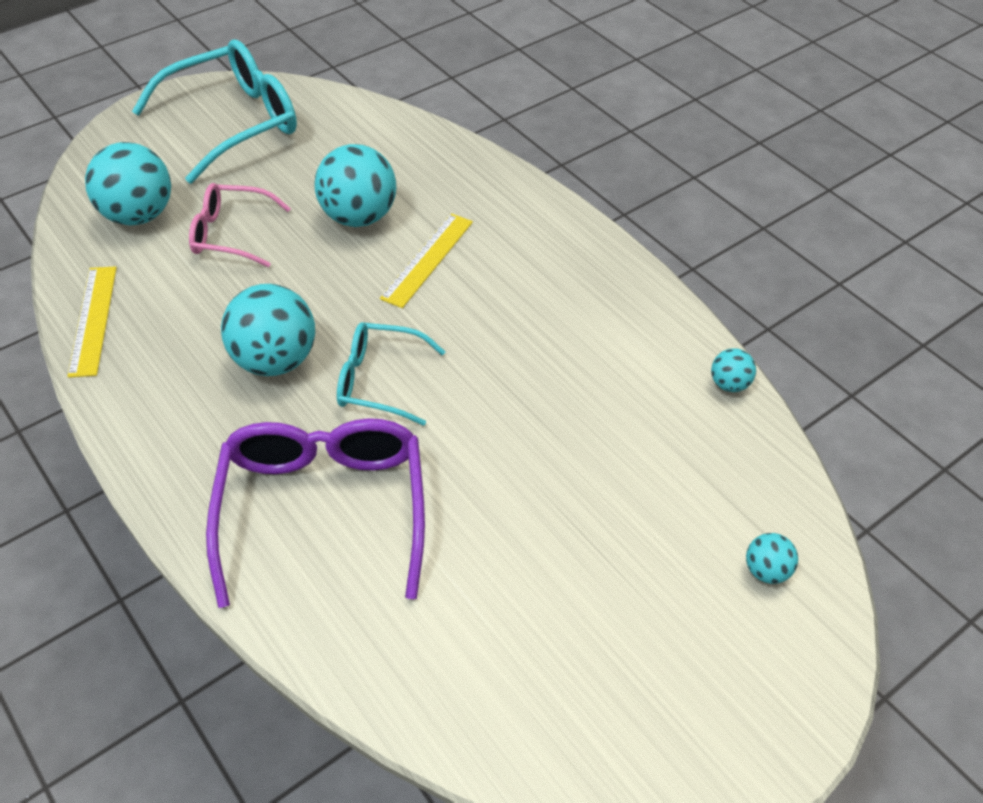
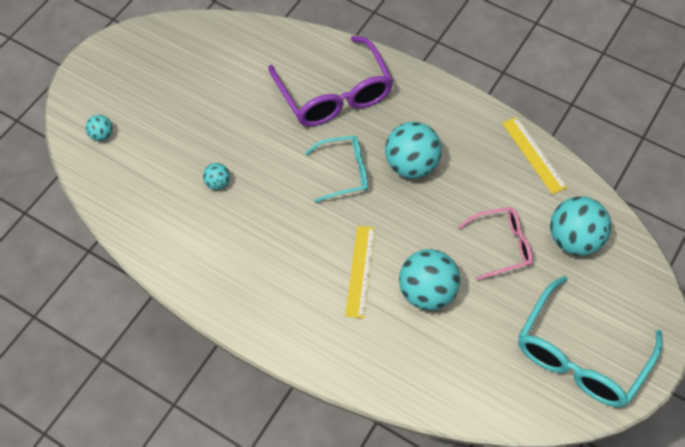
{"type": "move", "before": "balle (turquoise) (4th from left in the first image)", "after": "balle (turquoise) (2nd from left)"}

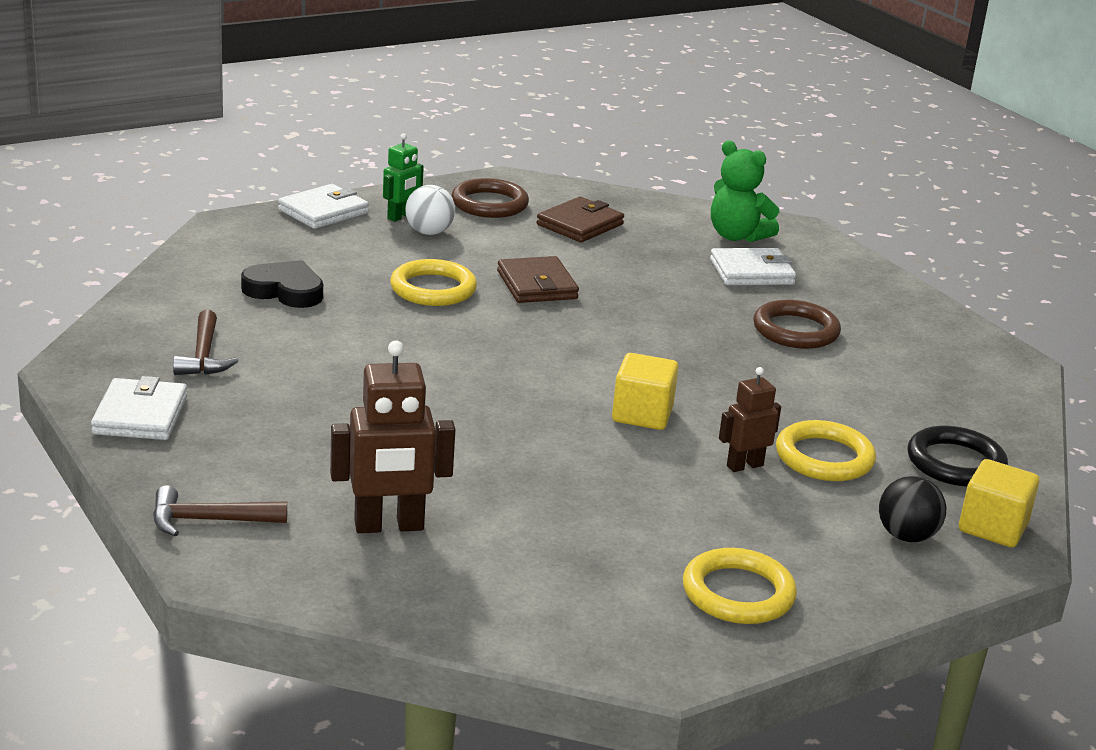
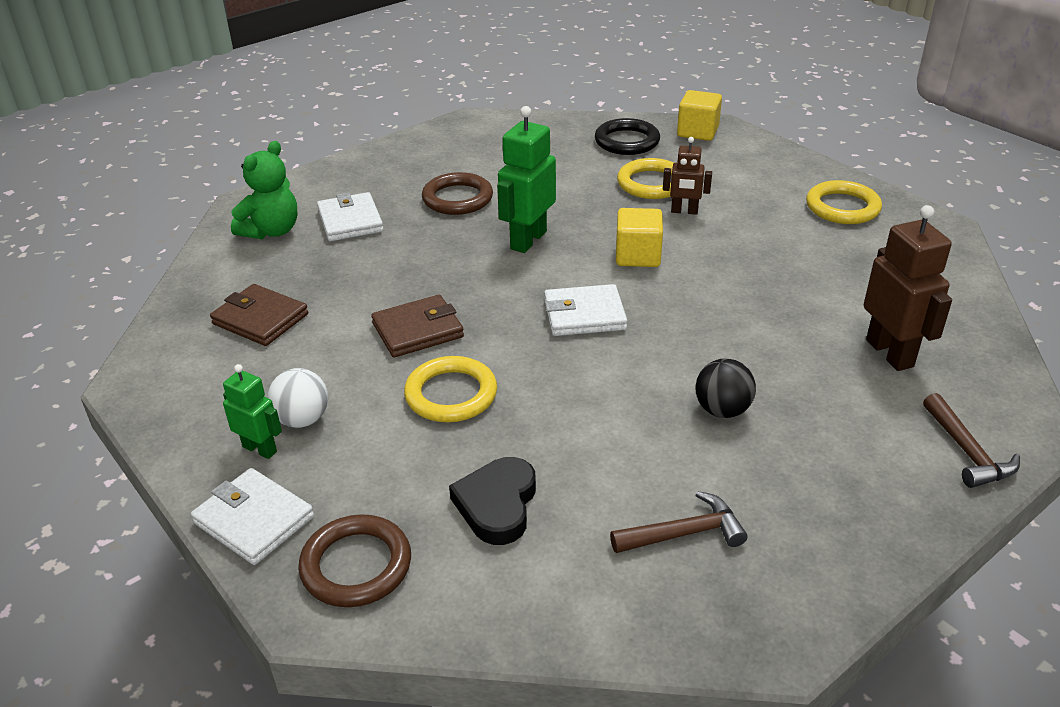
{"type": "move", "before": "anneau (marron) (1st from left)"}
{"type": "rotate", "before": "robot (marron) (2nd from left in the first image)", "turn": -45}
{"type": "move", "before": "portefeuille (blanc) (1st from left in the first image)", "after": "portefeuille (blanc) (3rd from left)"}
{"type": "move", "before": "balle (noir)"}
{"type": "insert", "after": "robot (vert) (2nd from left)"}

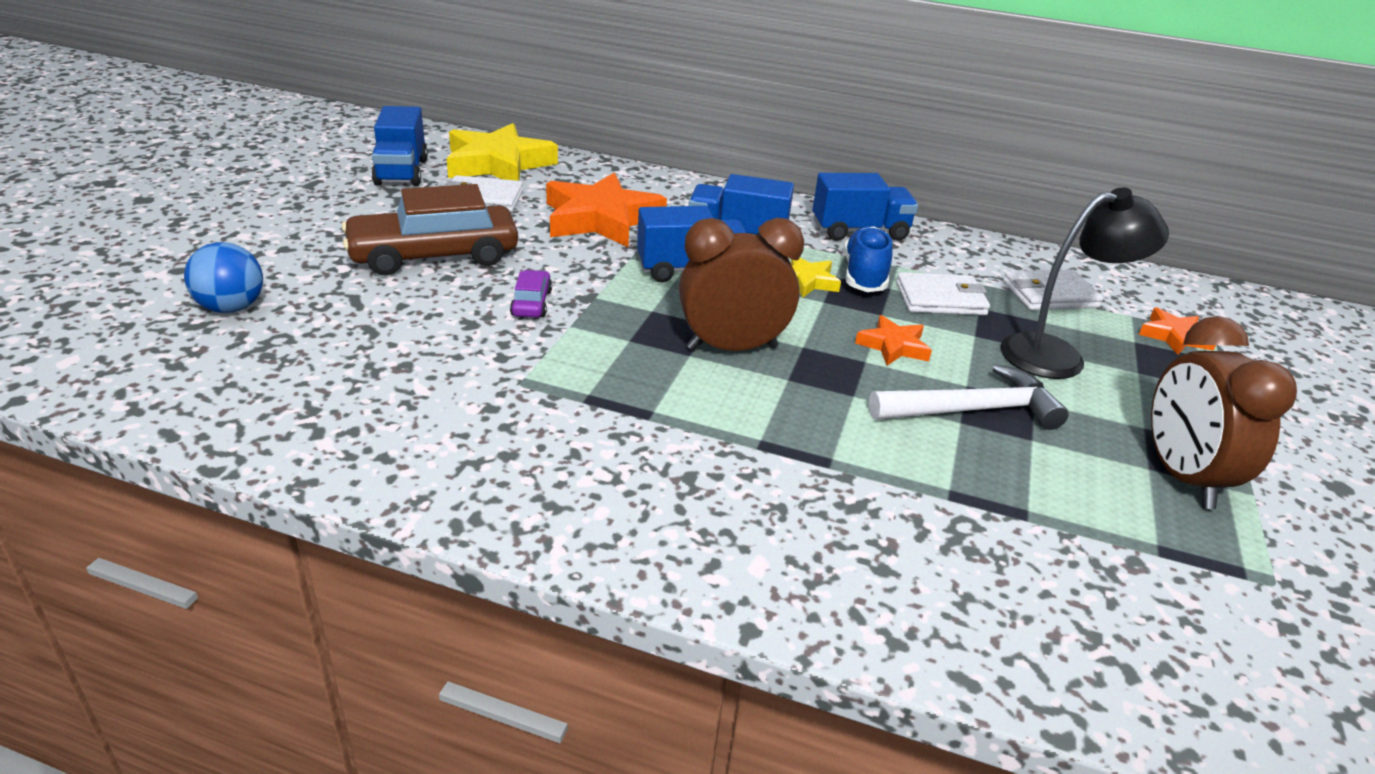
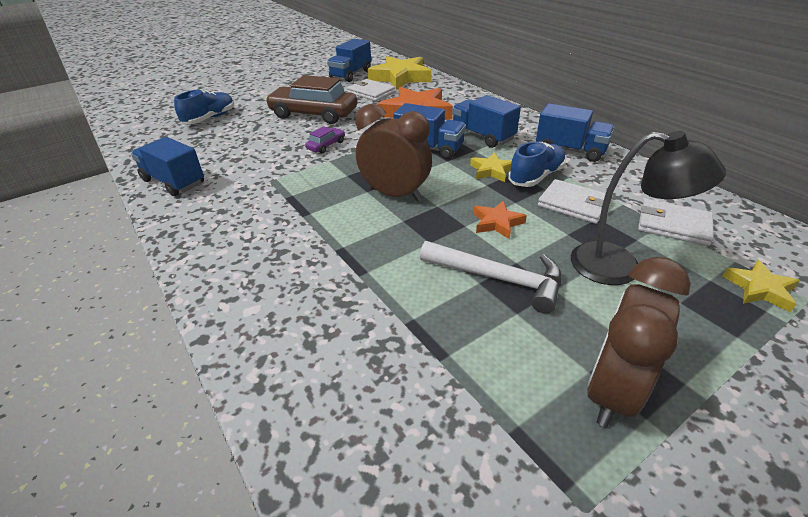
{"type": "replace", "before": "balle (bleu)", "after": "chaussure (bleu) (1st from left)"}
{"type": "recolor", "before": "étoile (orange) (3rd from left)", "after": "étoile (jaune) (3rd from left)"}
{"type": "insert", "after": "camion (bleu) (1st from left)"}

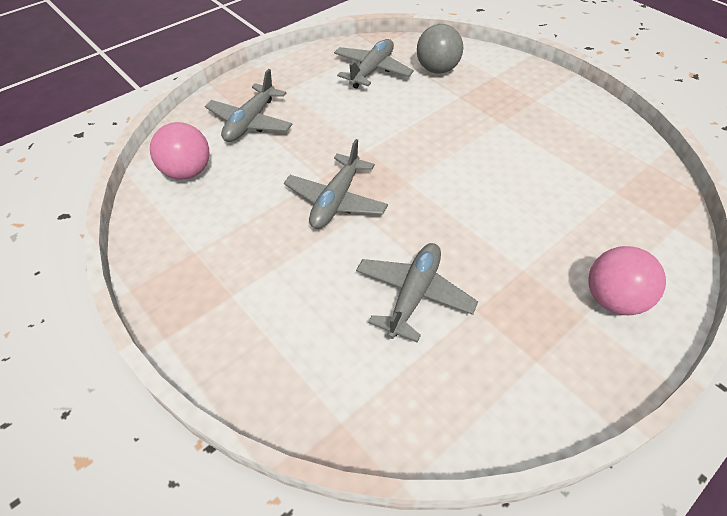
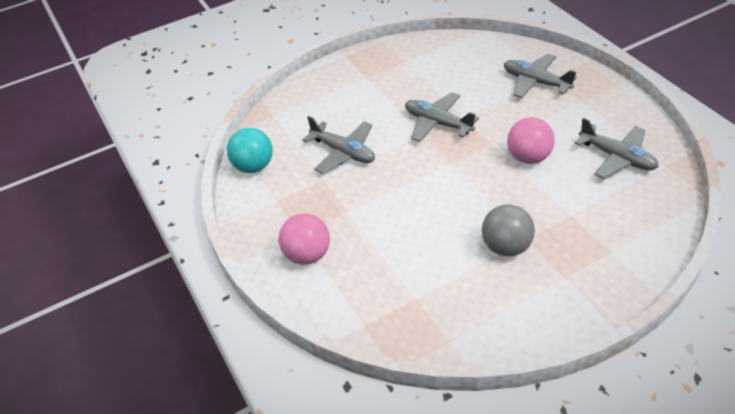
{"type": "move", "before": "balle (gris)"}
{"type": "move", "before": "balle (rose) (1st from left in the first image)", "after": "balle (rose) (2nd from left)"}
{"type": "insert", "after": "balle (turquoise)"}

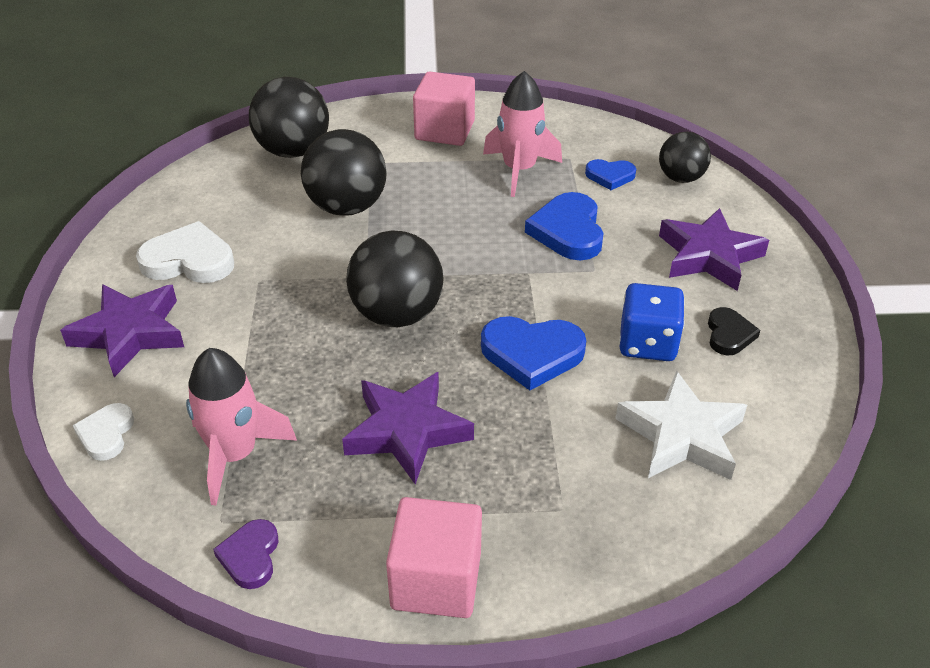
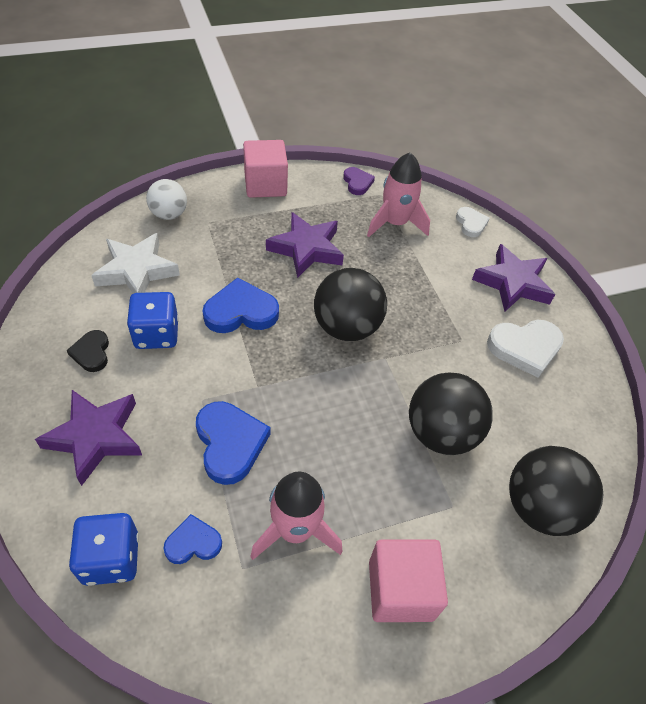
{"type": "replace", "before": "balle (noir) (4th from left)", "after": "dé (bleu) (1st from left)"}
{"type": "insert", "after": "balle (blanc)"}

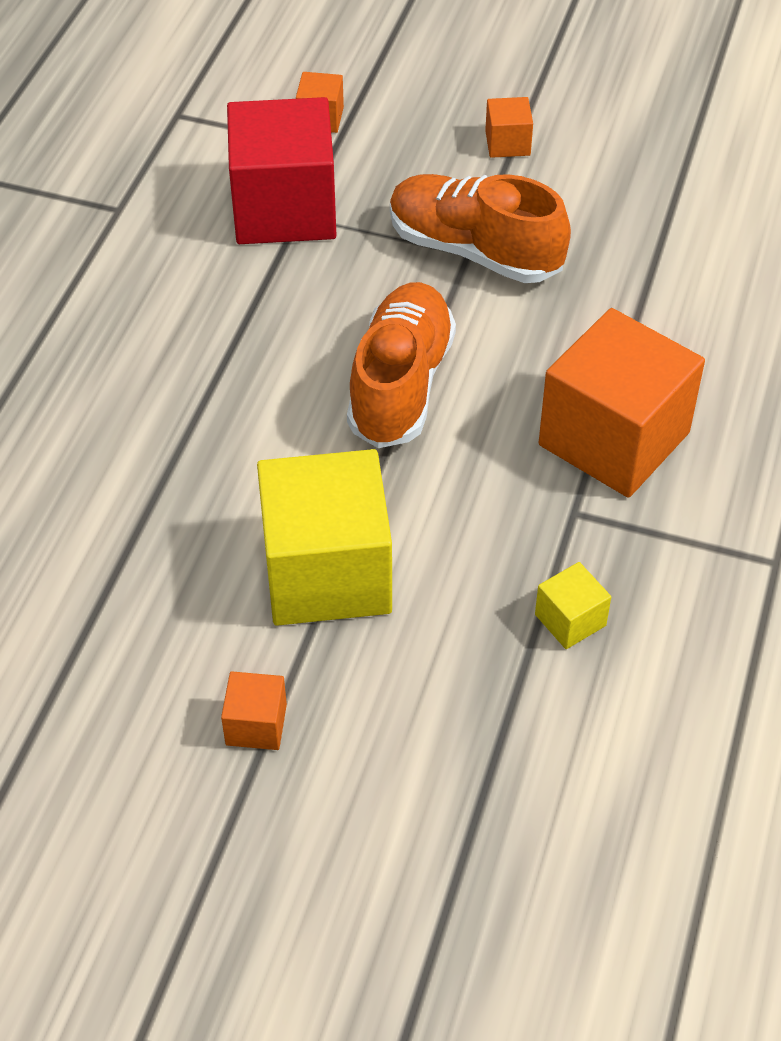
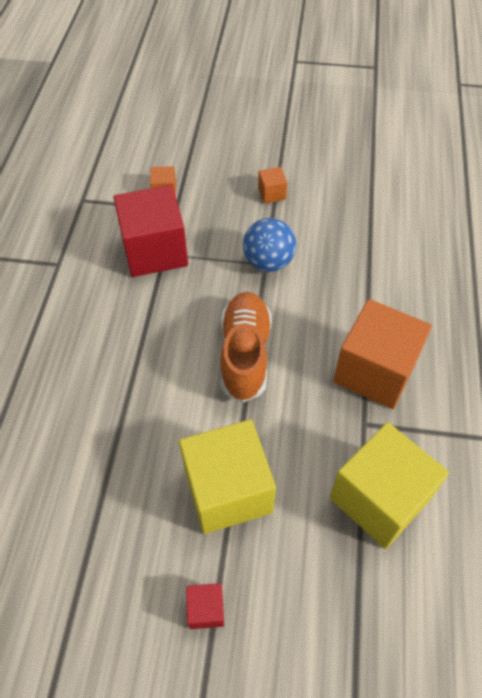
{"type": "replace", "before": "chaussure (orange) (2nd from left)", "after": "balle (bleu)"}
{"type": "resize", "before": "cube (jaune) (2nd from left)", "scale": 2.31}
{"type": "recolor", "before": "cube (orange) (1st from left)", "after": "cube (rouge) (2nd from left)"}

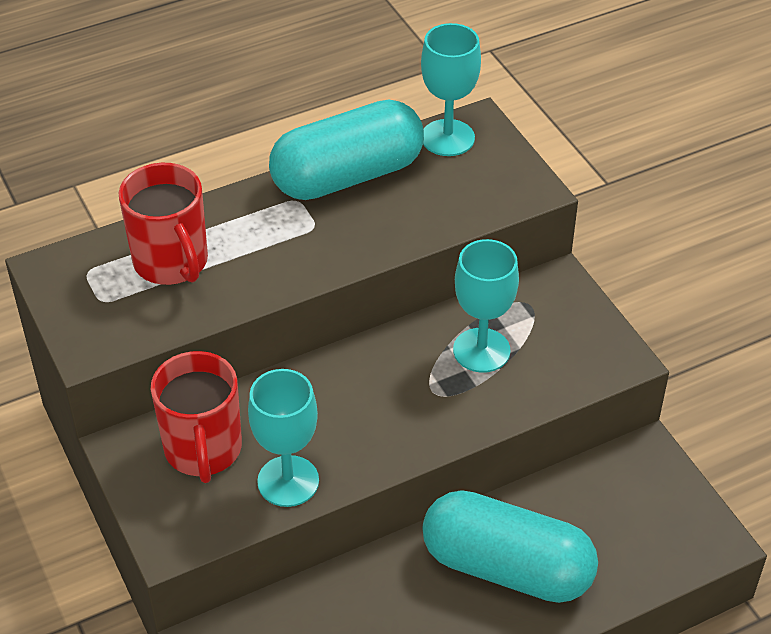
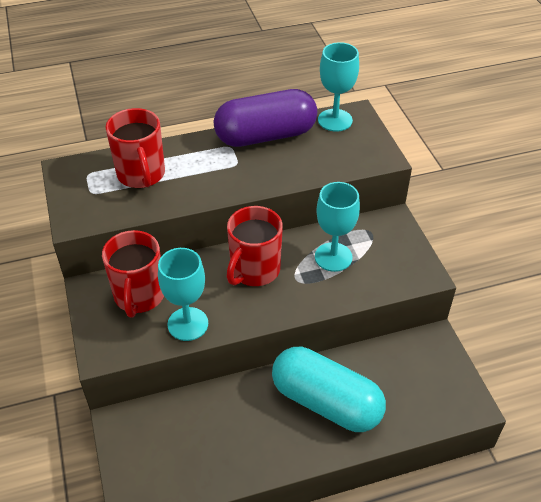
{"type": "recolor", "before": "gélule (turquoise) (1st from left)", "after": "gélule (violet)"}
{"type": "insert", "after": "tasse (rouge) (3rd from left)"}

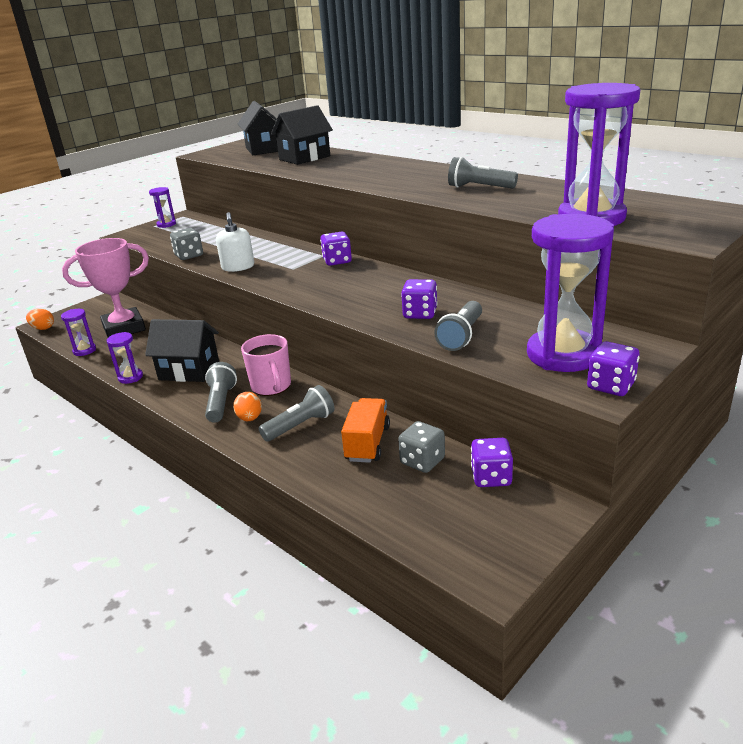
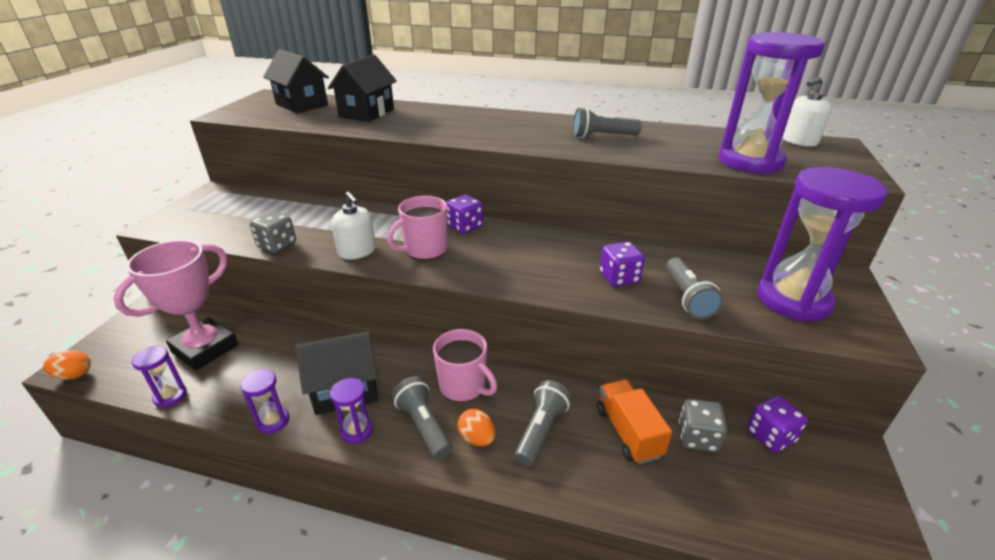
{"type": "move", "before": "sablier (violet) (3rd from left)"}
{"type": "delete", "before": "dé (violet) (4th from left)"}
{"type": "insert", "after": "distributeur de savon (blanc) (2nd from left)"}
{"type": "insert", "after": "tasse (rose) (1st from left)"}

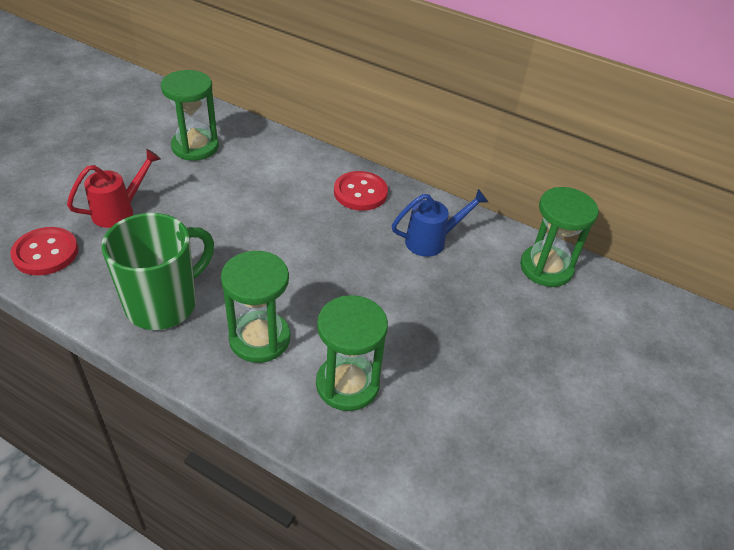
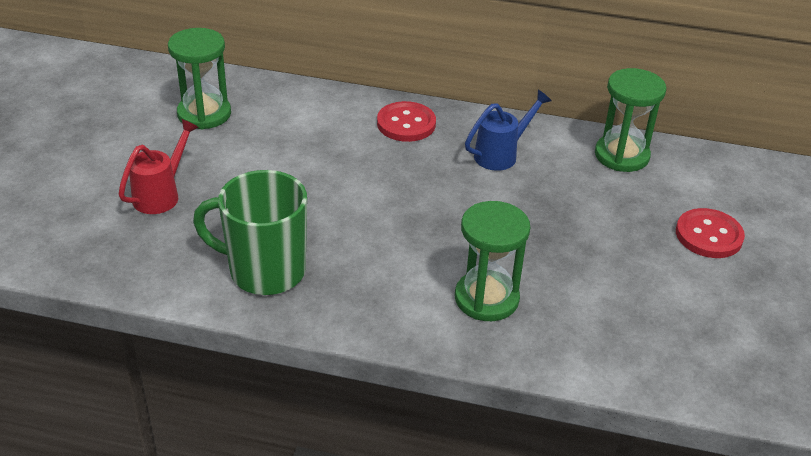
{"type": "rotate", "before": "tasse (vert)", "turn": -105}
{"type": "move", "before": "bouton (rouge) (1st from left in the first image)", "after": "bouton (rouge) (2nd from left)"}
{"type": "delete", "before": "sablier (vert) (2nd from left)"}

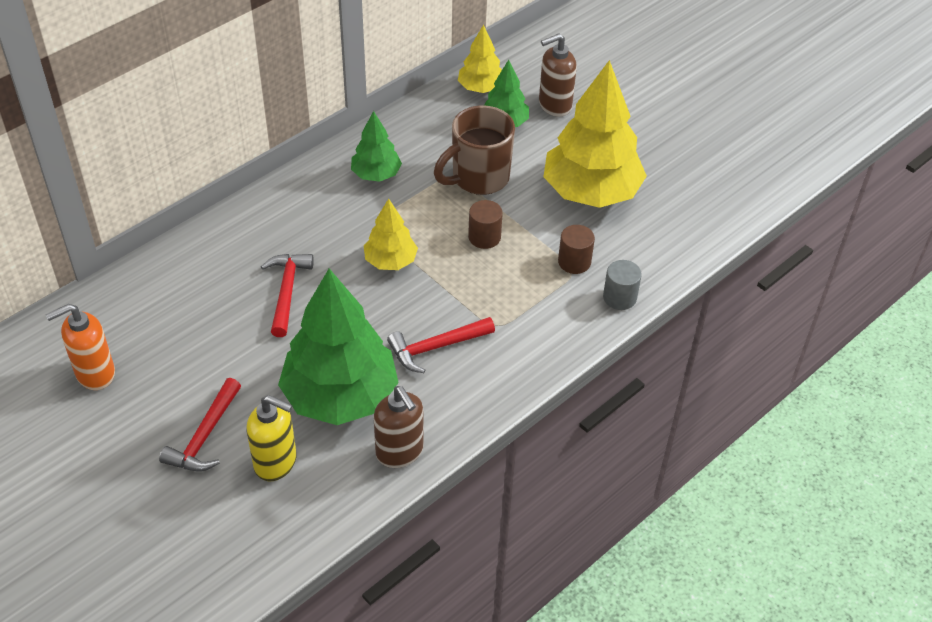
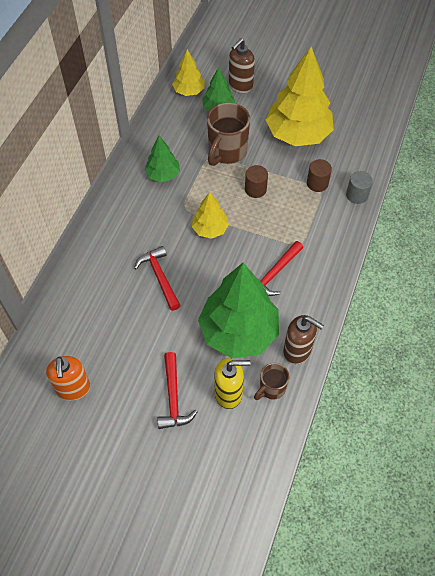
{"type": "rotate", "before": "distributeur de savon (orange)", "turn": -45}
{"type": "insert", "after": "tasse (marron) (2nd from left)"}

